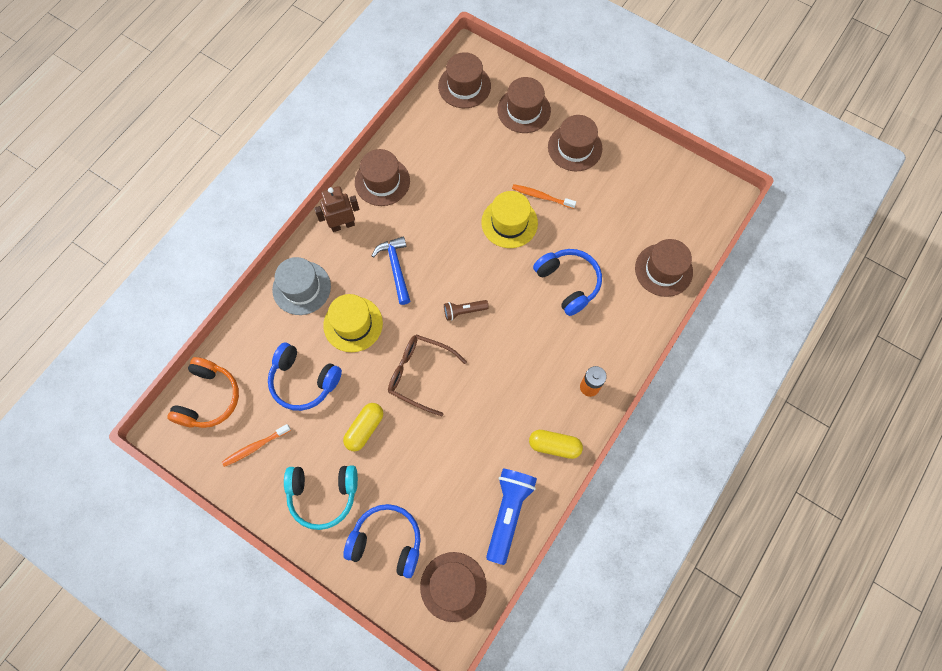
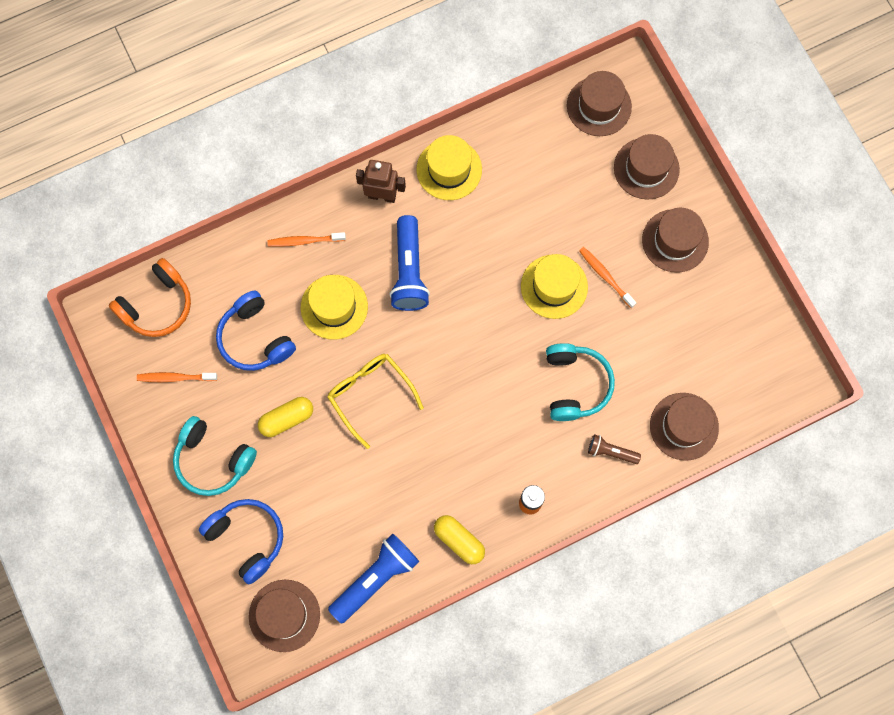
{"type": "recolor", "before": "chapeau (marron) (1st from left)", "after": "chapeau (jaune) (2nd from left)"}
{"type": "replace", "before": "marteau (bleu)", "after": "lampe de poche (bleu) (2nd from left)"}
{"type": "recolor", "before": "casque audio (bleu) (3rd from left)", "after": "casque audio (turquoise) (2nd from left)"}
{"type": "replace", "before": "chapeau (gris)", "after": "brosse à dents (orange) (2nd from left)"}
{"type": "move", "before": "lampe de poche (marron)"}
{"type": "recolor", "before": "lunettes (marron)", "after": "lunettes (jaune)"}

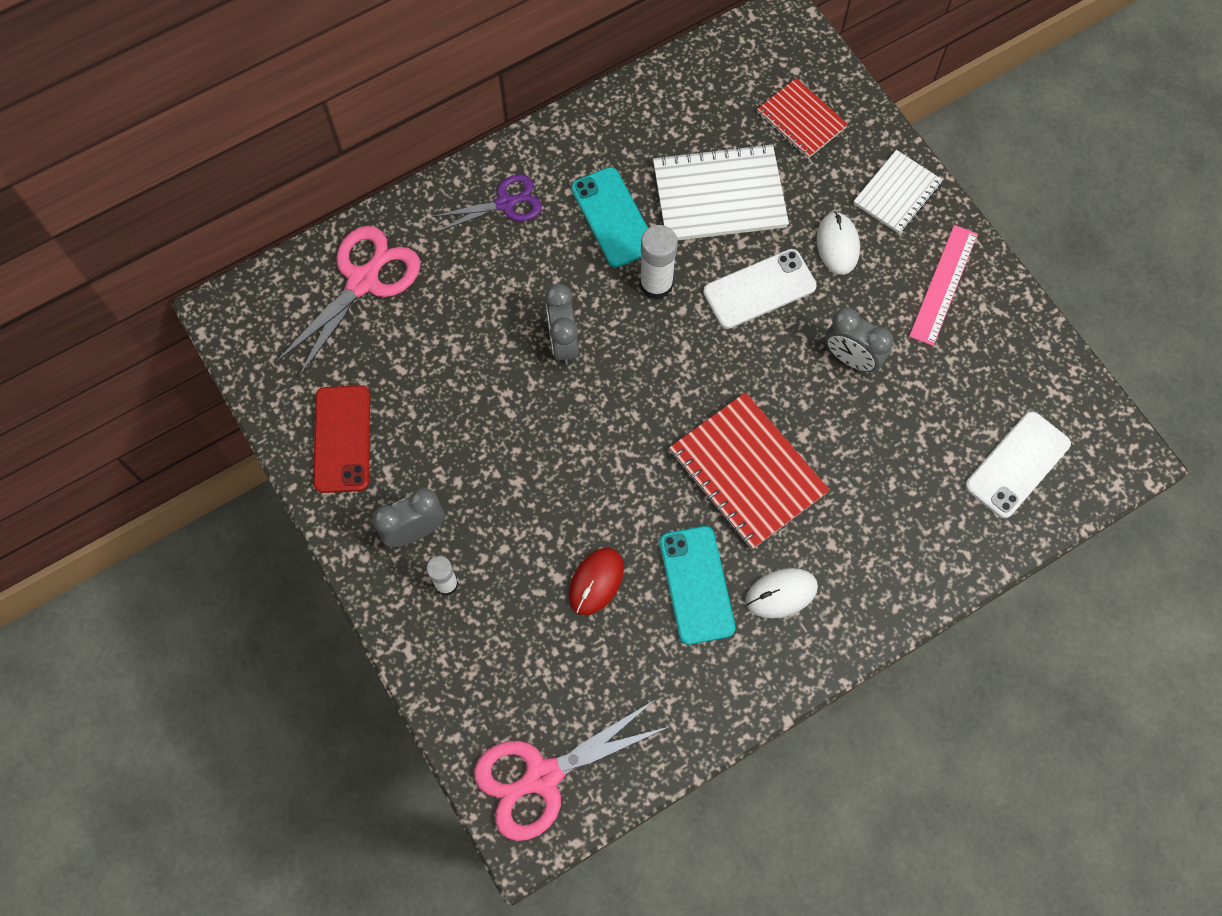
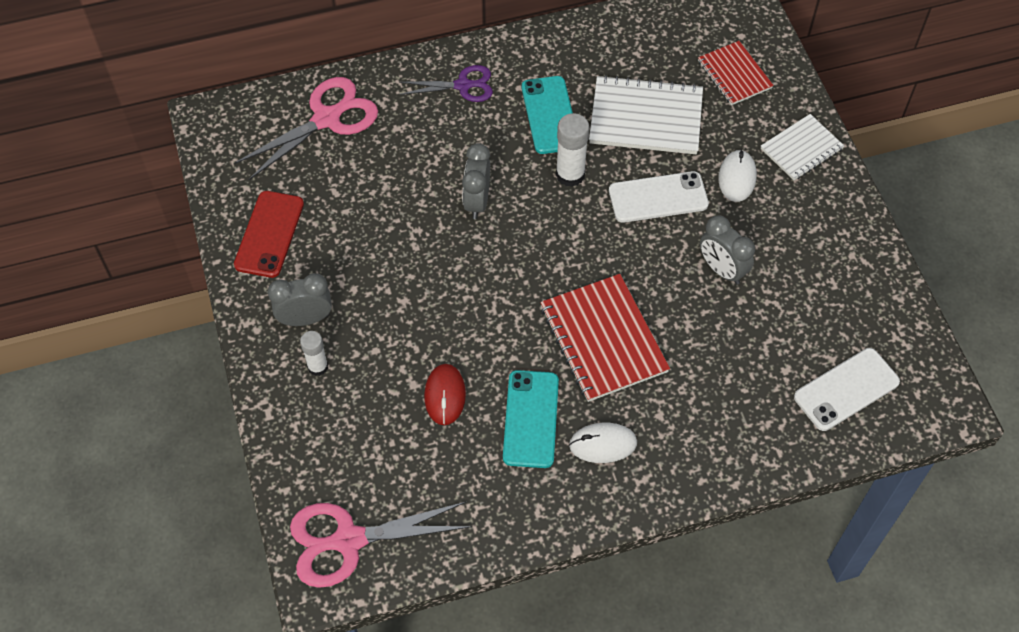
{"type": "delete", "before": "règle (rose)"}
{"type": "rotate", "before": "souris (rouge)", "turn": -45}

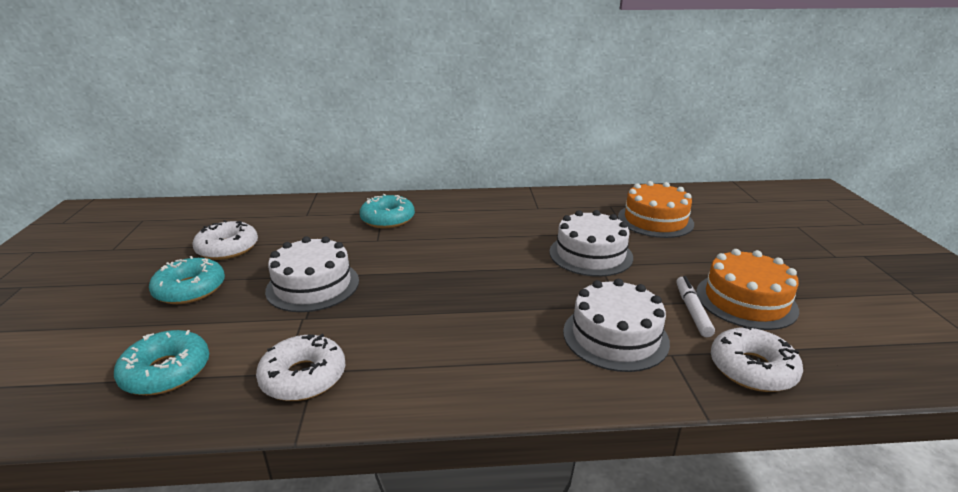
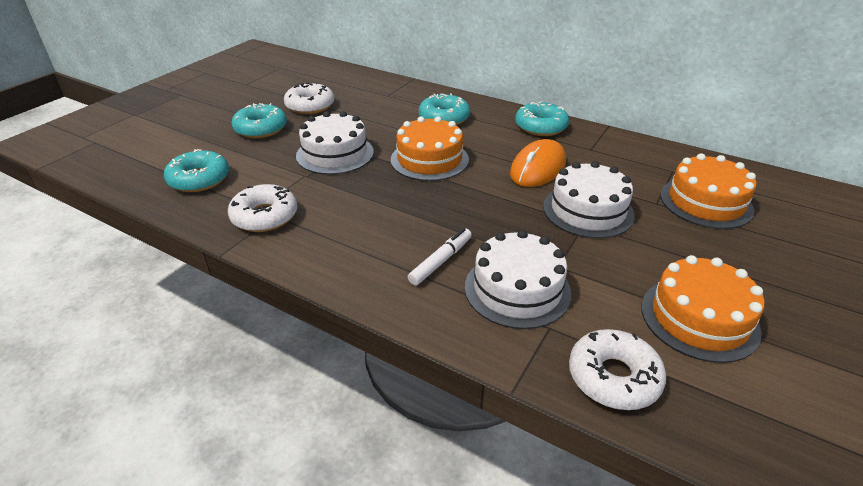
{"type": "move", "before": "feutre (blanc)"}
{"type": "insert", "after": "beignet (turquoise) (4th from left)"}
{"type": "insert", "after": "gâteau (orange) (1st from left)"}
{"type": "insert", "after": "souris (orange)"}

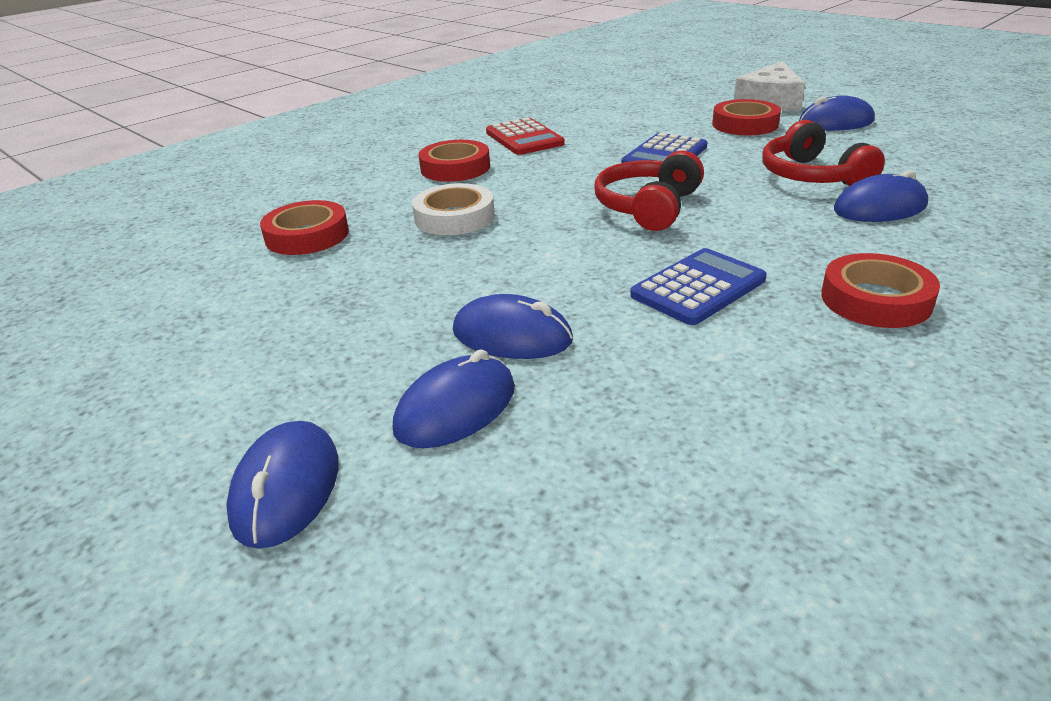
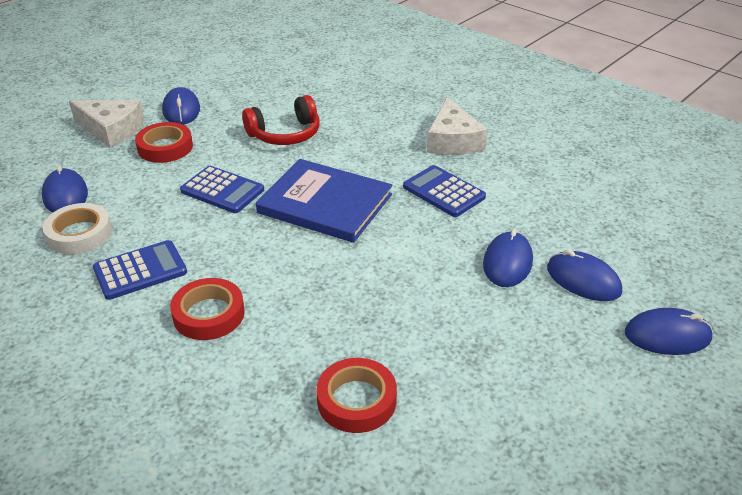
{"type": "recolor", "before": "calculatrice (rouge)", "after": "calculatrice (bleu) (1st from left)"}
{"type": "replace", "before": "casque audio (rouge) (1st from left)", "after": "livre (bleu)"}
{"type": "move", "before": "souris (bleu) (5th from left in the first image)", "after": "souris (bleu) (1st from left)"}
{"type": "move", "before": "ruban adhésif (blanc)"}
{"type": "replace", "before": "ruban adhésif (rouge) (4th from left)", "after": "fromage (blanc) (2nd from left)"}

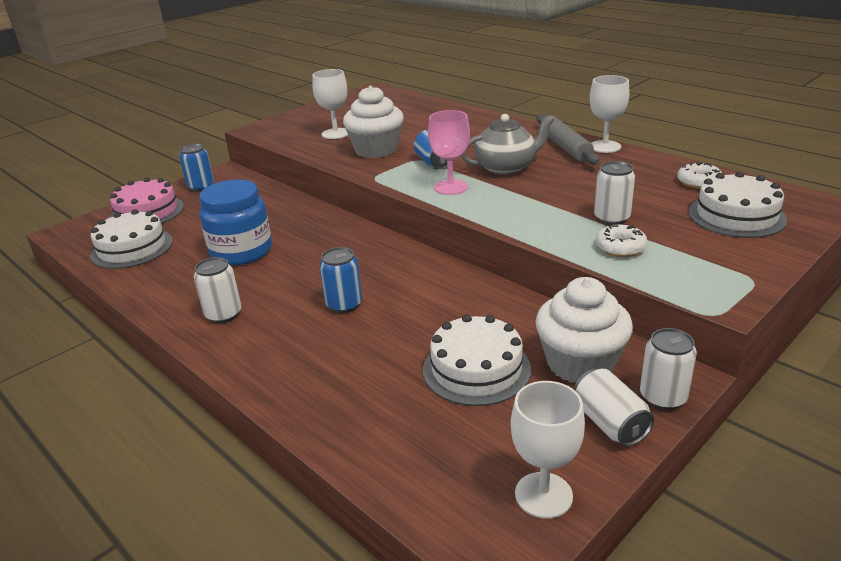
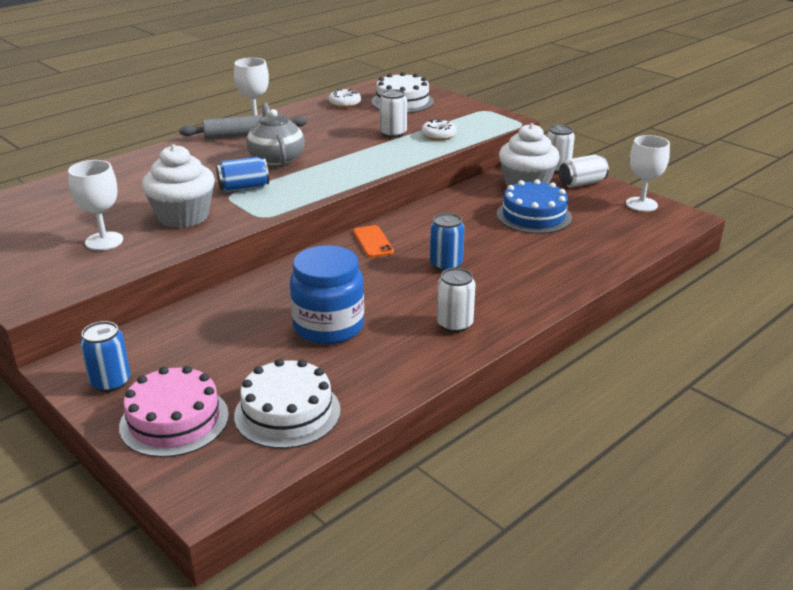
{"type": "delete", "before": "verre à pied (rose)"}
{"type": "recolor", "before": "gâteau (blanc) (2nd from left)", "after": "gâteau (bleu)"}
{"type": "insert", "after": "téléphone (orange)"}

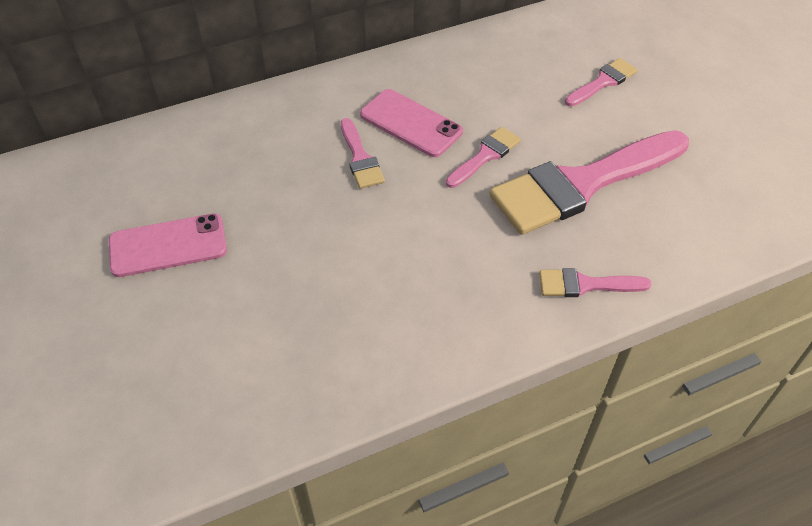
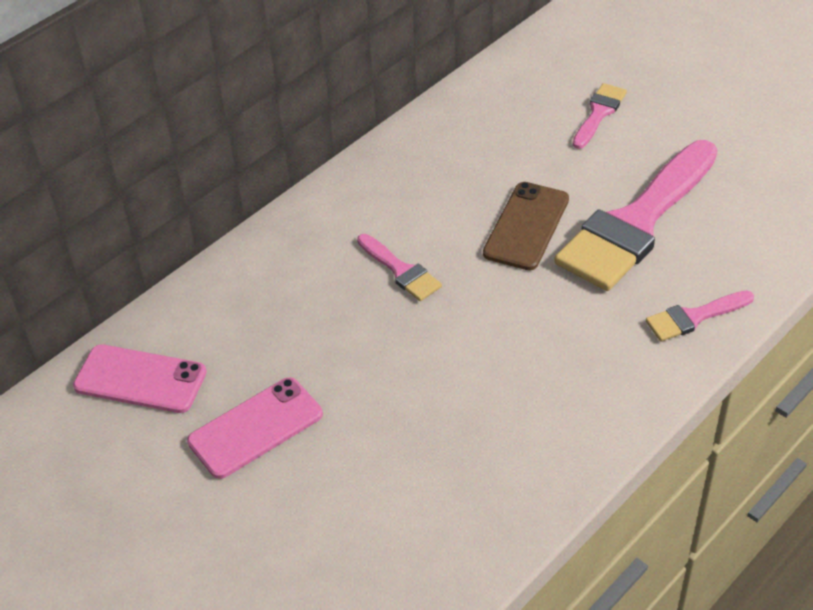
{"type": "move", "before": "téléphone (rose) (2nd from left in the first image)", "after": "téléphone (rose) (1st from left)"}
{"type": "replace", "before": "pinceau (rose) (2nd from left)", "after": "téléphone (marron)"}

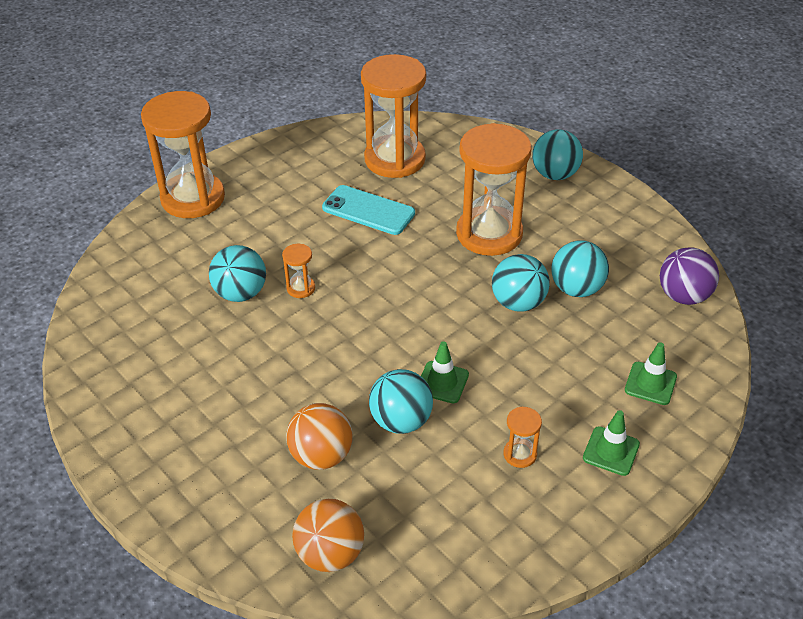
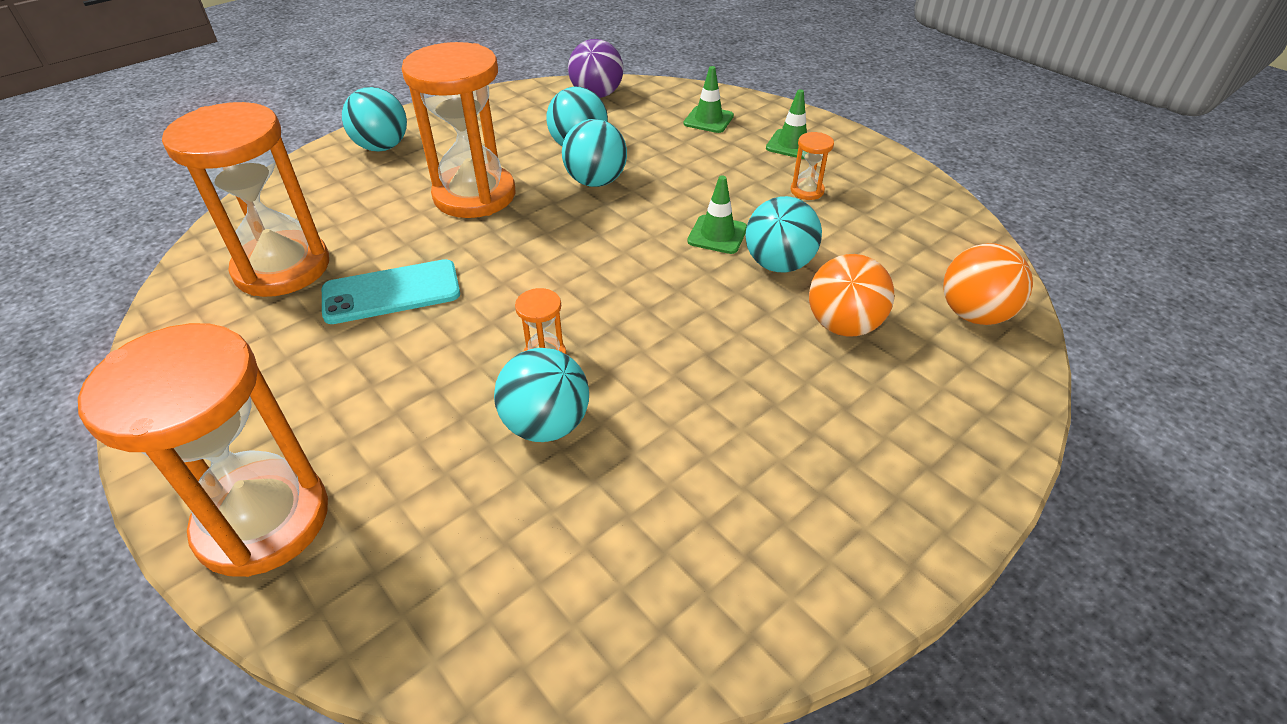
{"type": "rotate", "before": "téléphone (turquoise)", "turn": 45}

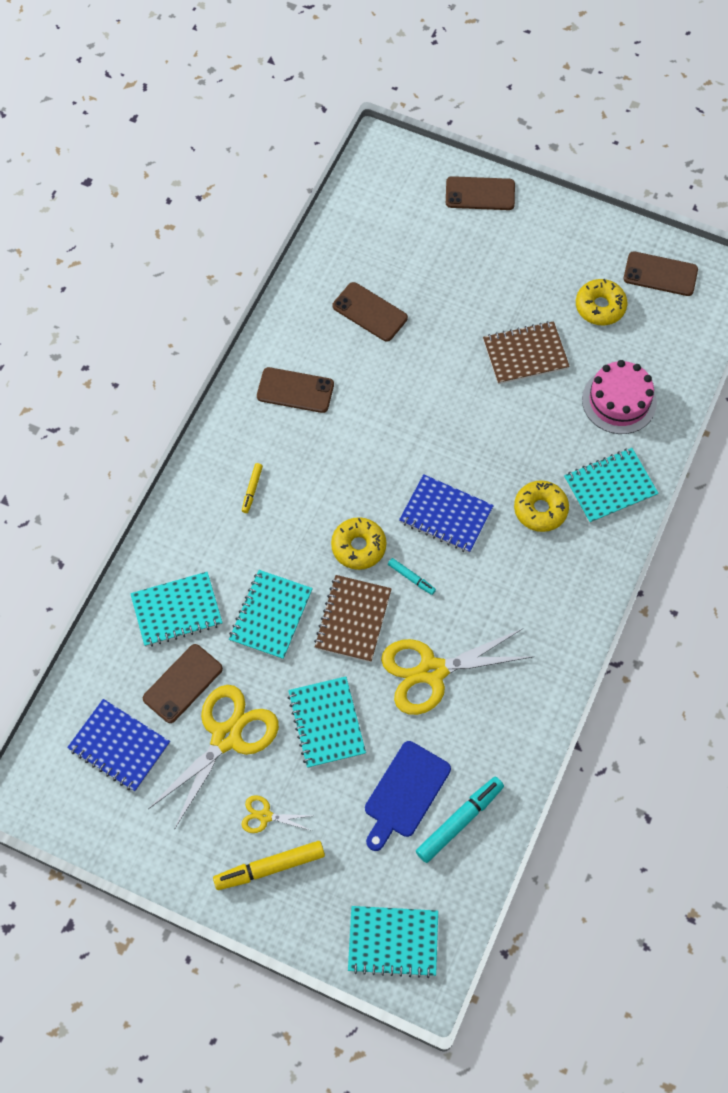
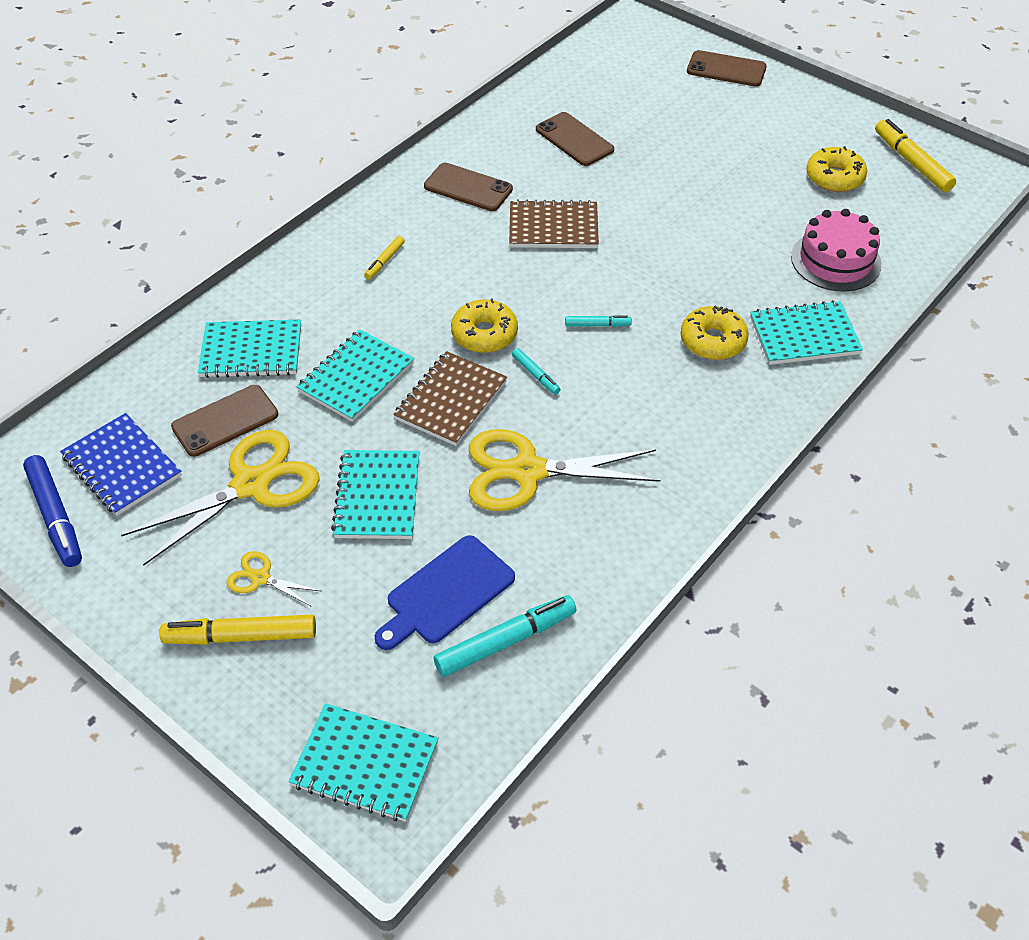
{"type": "replace", "before": "téléphone (marron) (5th from left)", "after": "feutre (jaune) (3rd from left)"}
{"type": "move", "before": "carnet (marron) (2nd from left)"}
{"type": "replace", "before": "carnet (bleu) (2nd from left)", "after": "feutre (turquoise) (3rd from left)"}
{"type": "insert", "after": "feutre (bleu)"}

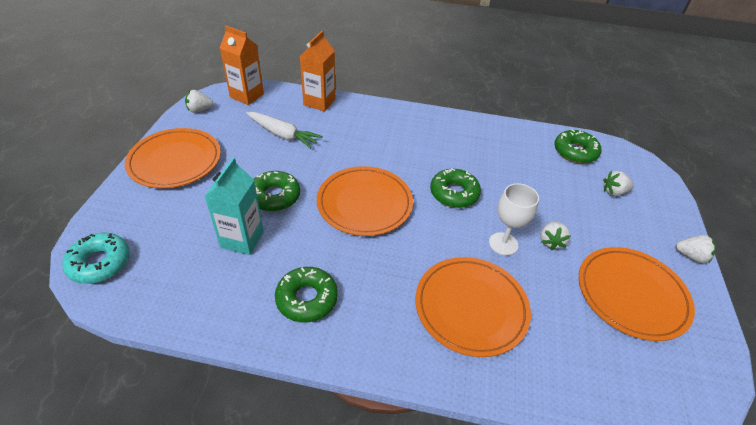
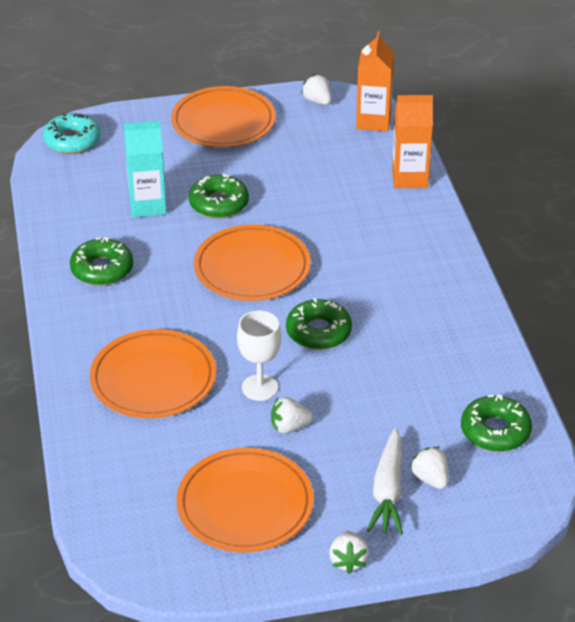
{"type": "move", "before": "carotte (blanc)"}

